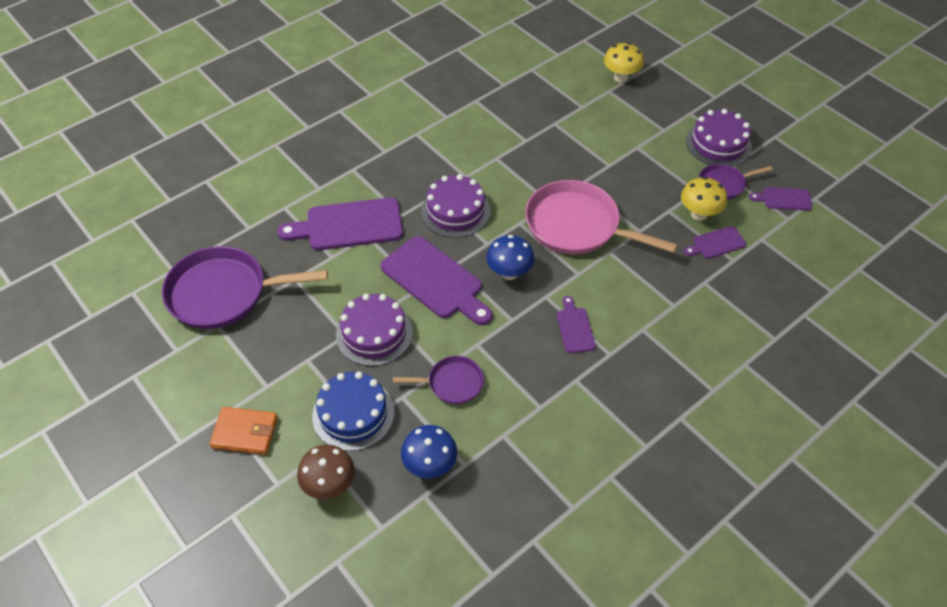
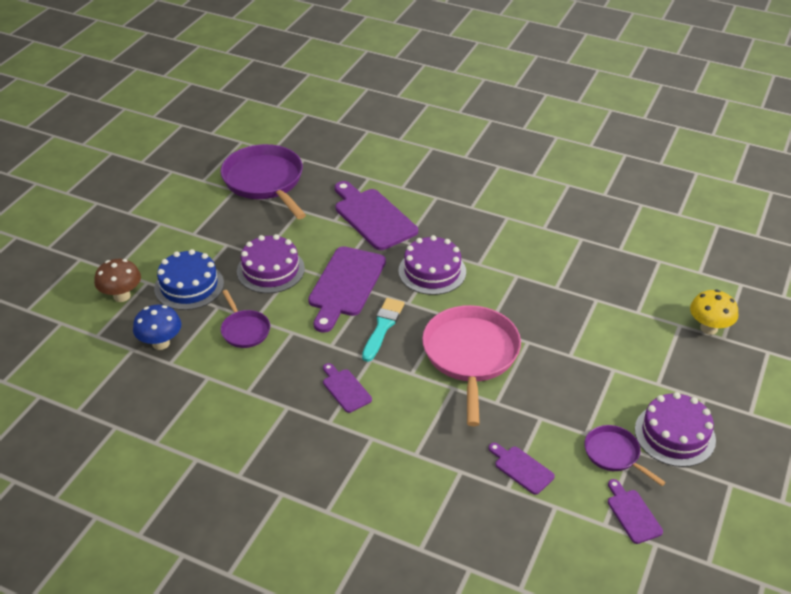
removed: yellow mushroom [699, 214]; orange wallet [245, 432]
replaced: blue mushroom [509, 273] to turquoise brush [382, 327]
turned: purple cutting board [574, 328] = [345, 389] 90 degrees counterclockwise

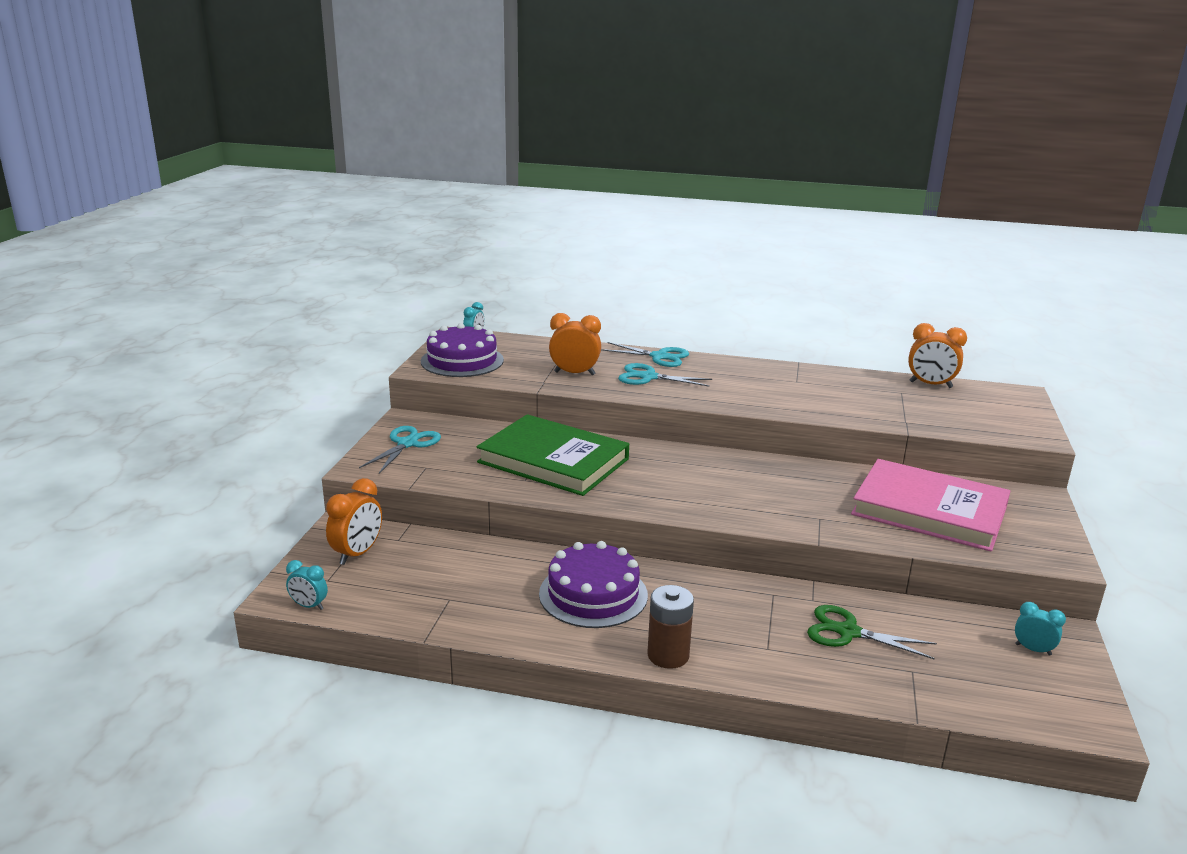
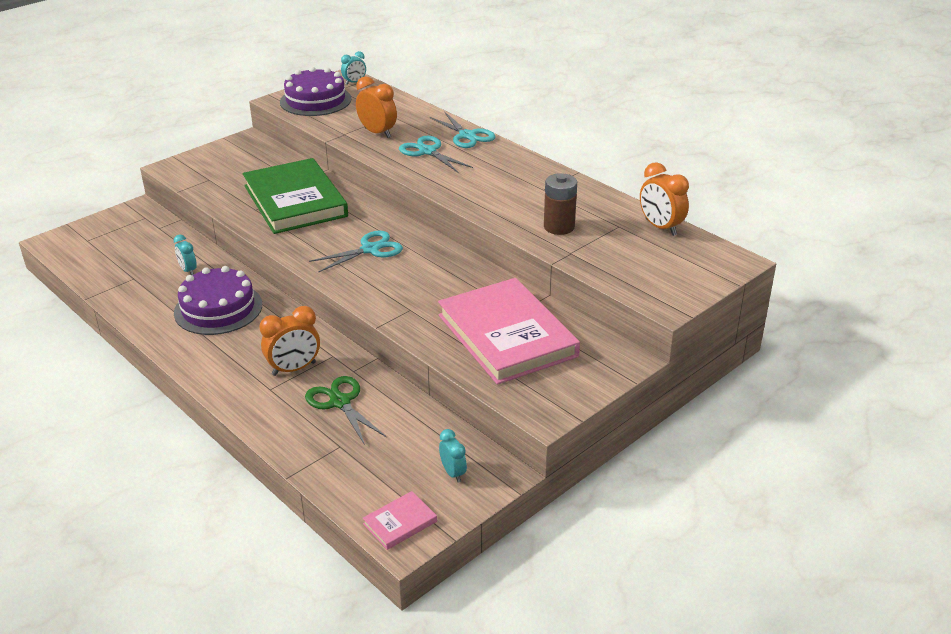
added: pink book [400, 523]
moved: turquoise scissors [407, 444] to [370, 249]; orange clock [357, 554] to [294, 369]; turquoise clock [309, 606] to [188, 270]; brown battery [668, 655] to [559, 227]

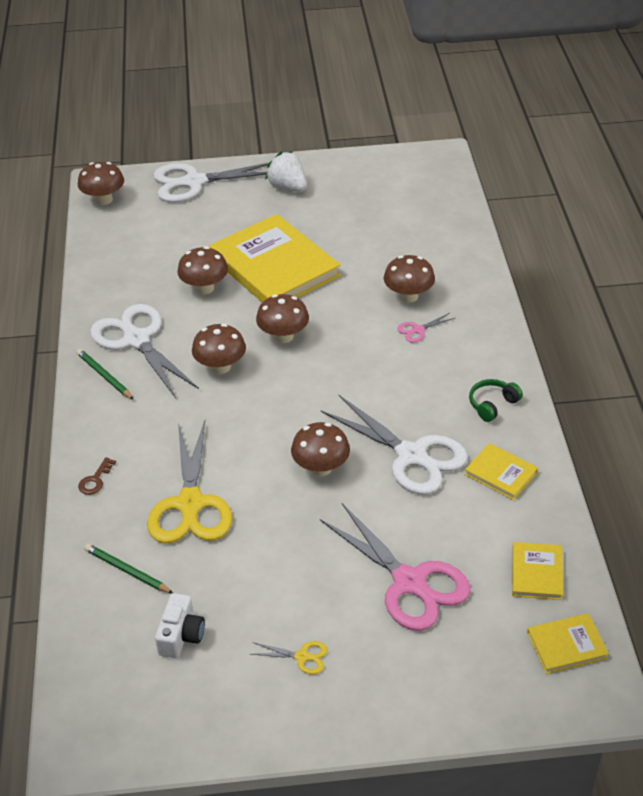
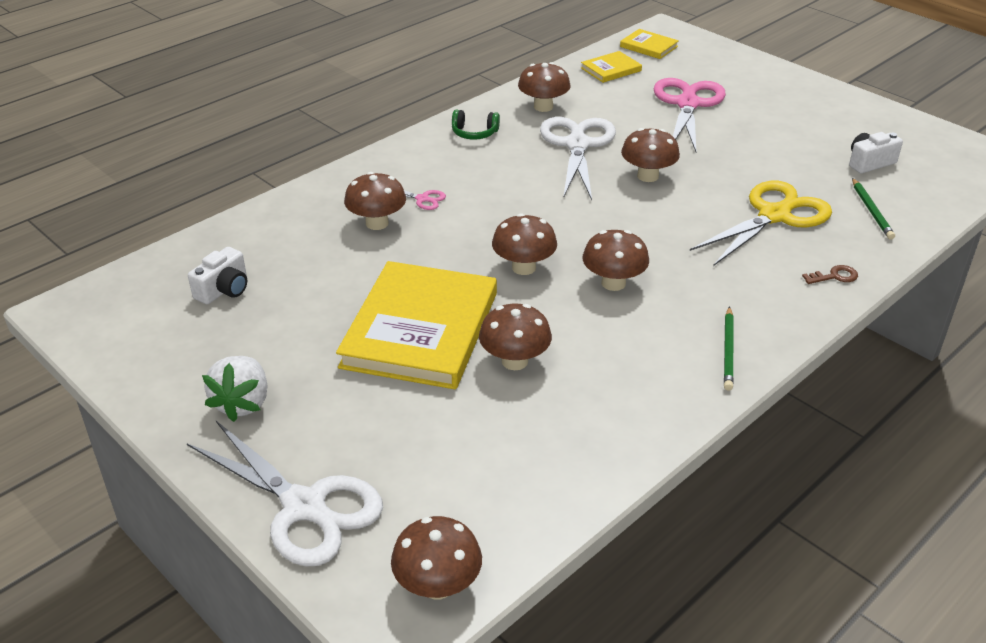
removed: white scissors [137, 340]; yellow scissors [302, 657]
added: white camera [224, 290]
replaced: yellow book [500, 473] to brown mushroom [543, 107]

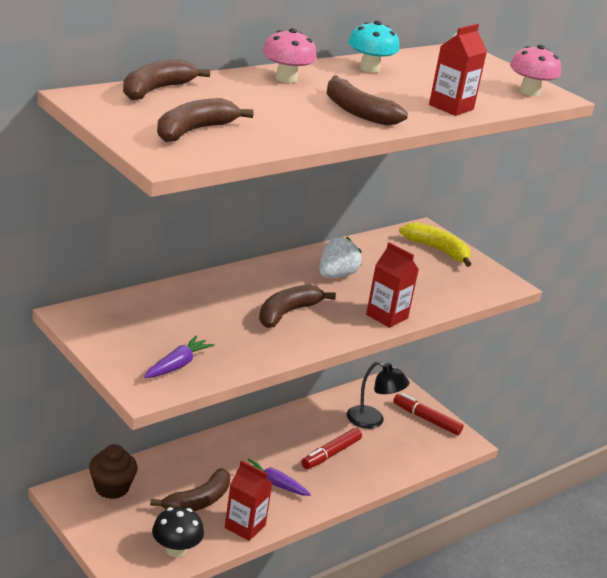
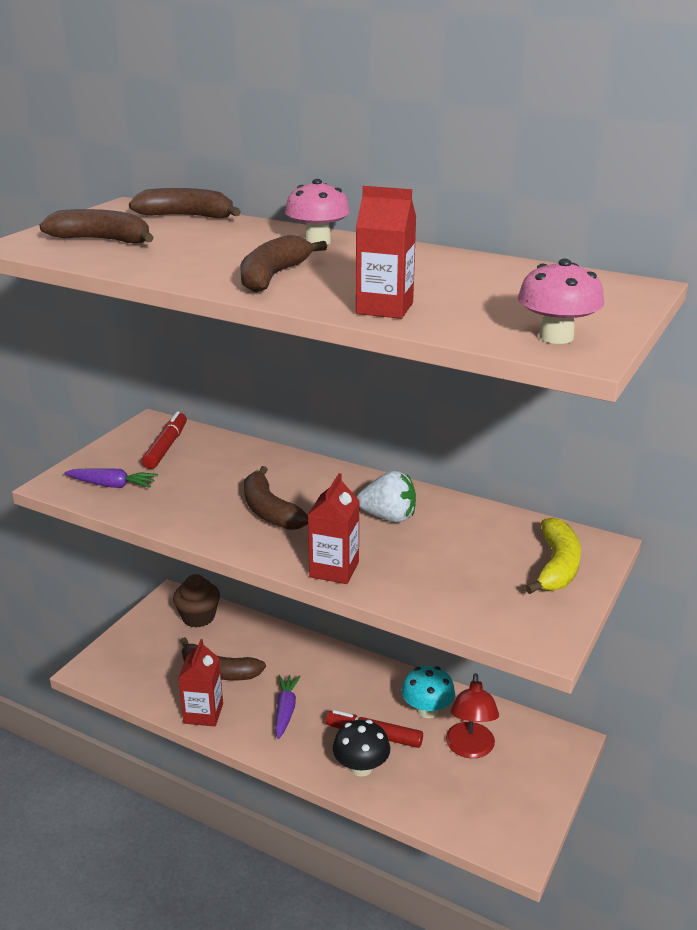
moved: turquoise mushroom [369, 68] to [427, 710]; red marker [426, 419] to [166, 447]; black mushroom [176, 549] to [361, 767]
recoloured: black lamp [372, 421] to red lamp [470, 749]
turned: brown banana [287, 313] = [269, 511] 135 degrees counterclockwise

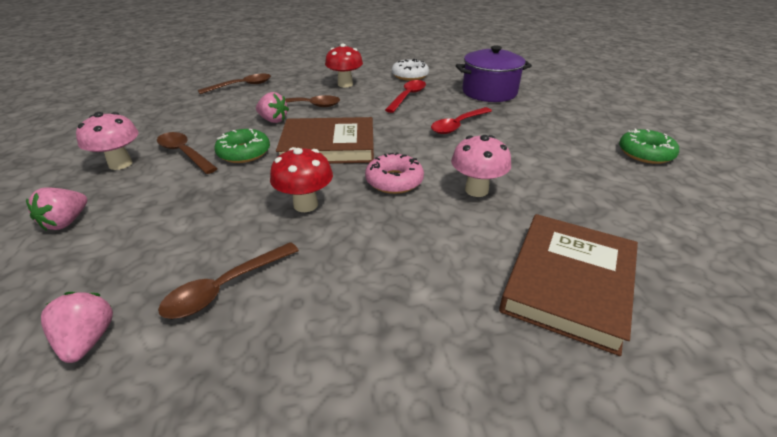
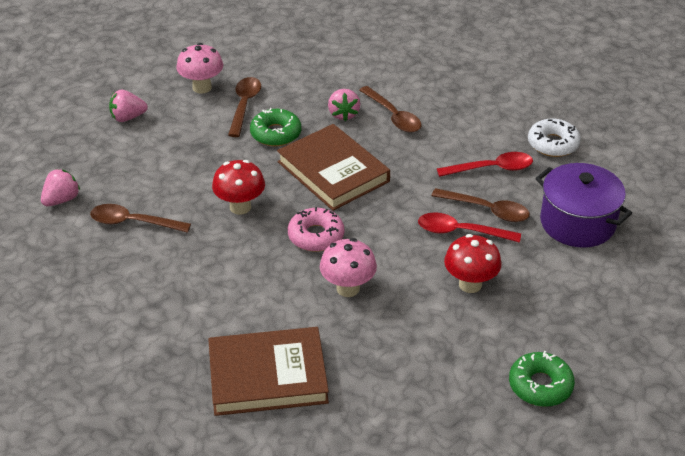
moved: red mushroom [345, 84] to [470, 284]; brown spoon [241, 86] to [487, 210]

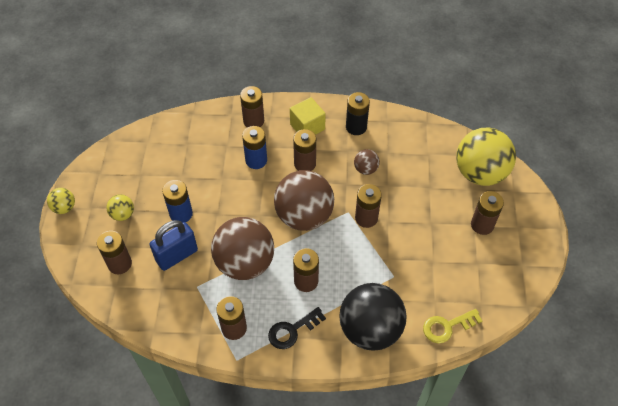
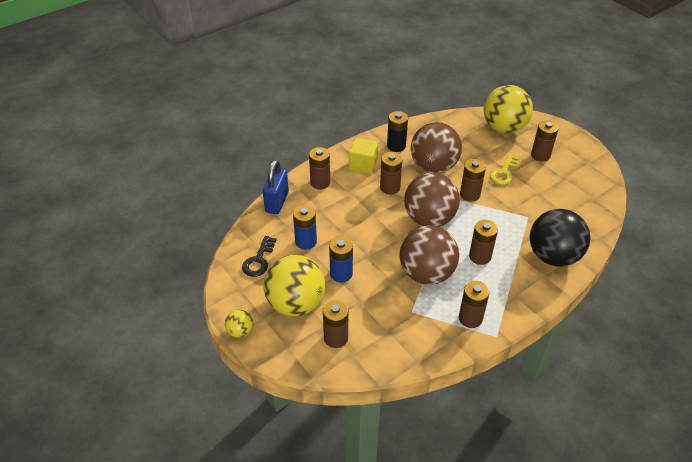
moved: blue battery [256, 160] to [306, 241]; blue padlock [177, 255] to [277, 202]; black key [292, 330] to [258, 260]; yellow key [447, 327] to [503, 173]
resized: brown ball [365, 169] = [433, 166] x2.23; yellow ball [123, 214] = [296, 304] x2.23

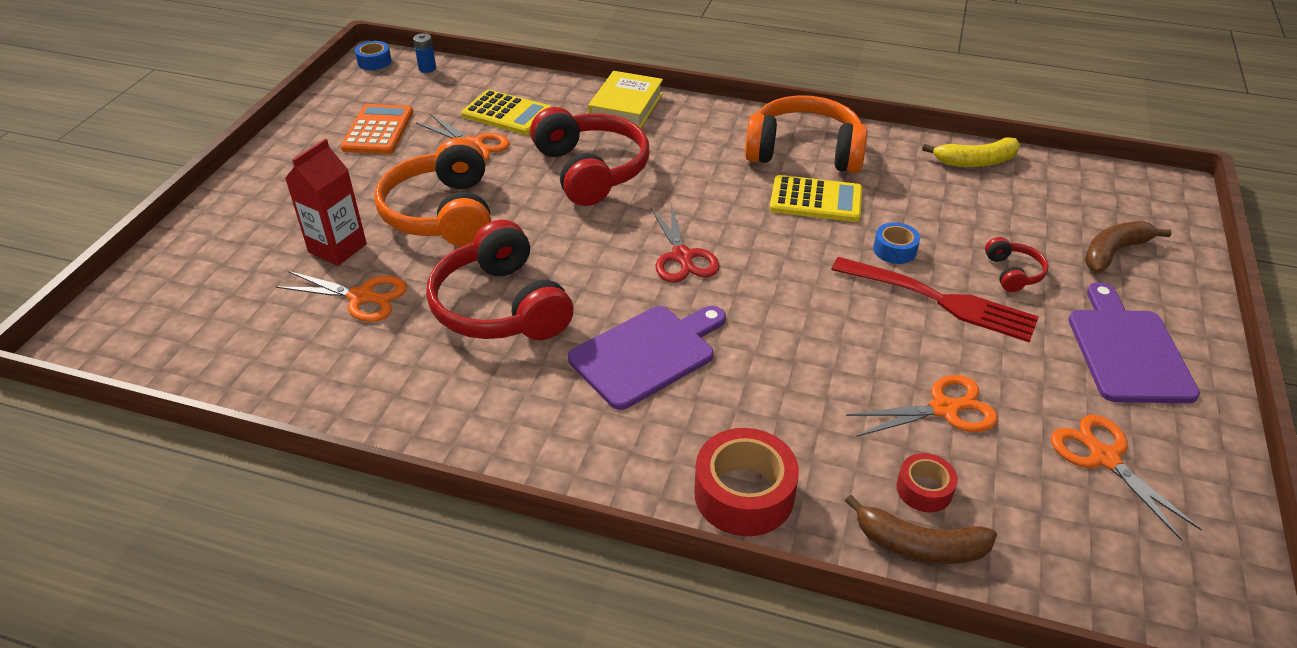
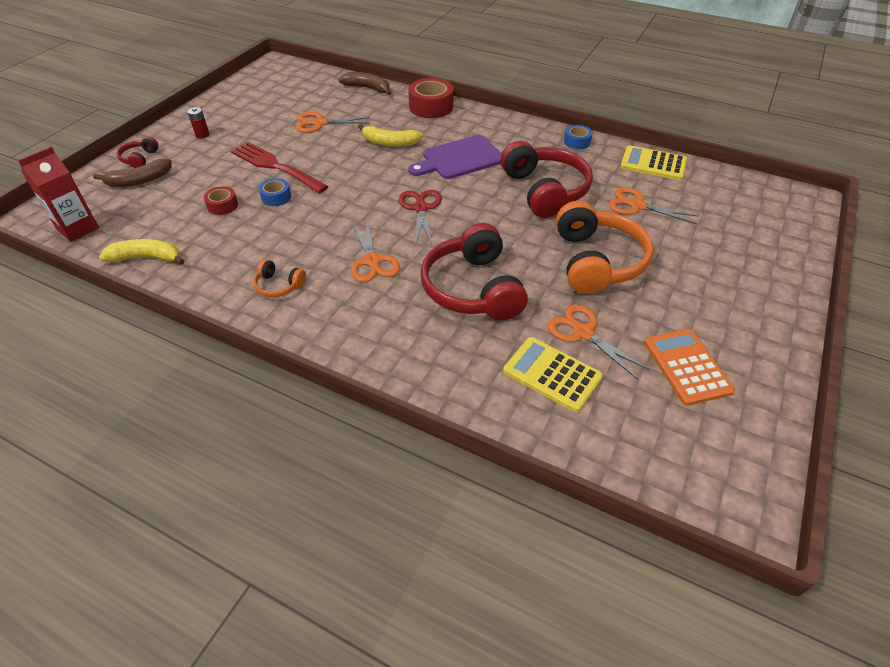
removed: blue battery [427, 68]; yellow book [626, 106]
added: yellow banana [390, 142]
moved: blue tape [374, 62] to [577, 142]; red carton [337, 248] to [78, 229]; yellow calculator [816, 200] to [653, 164]; red headphones [1013, 273] to [139, 159]; orange scissors [1104, 458] to [372, 261]; red tape [924, 489] to [222, 206]
replaced: purple cutting board [1127, 351] to red battery [202, 135]
turned: orange calculator [378, 130] = [687, 366] 150 degrees clockwise
resized: orange headphones [804, 152] = [279, 285] x0.45

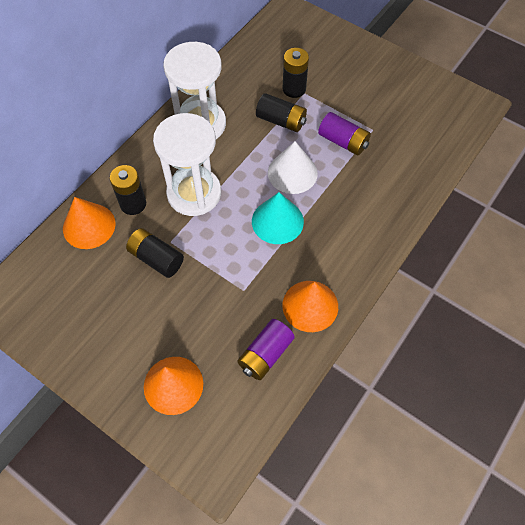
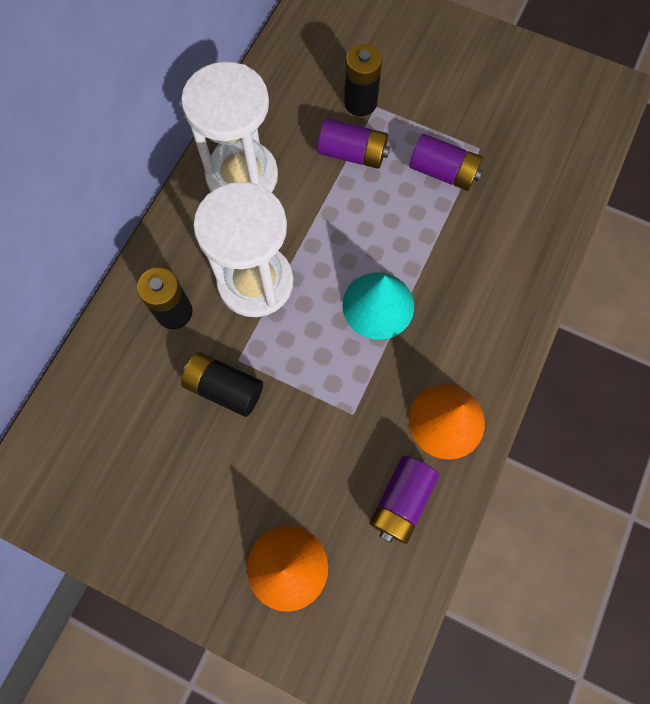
removed: white cone [292, 173]; orange cone [89, 226]
recoloured: black battery [281, 121] to purple battery [352, 154]

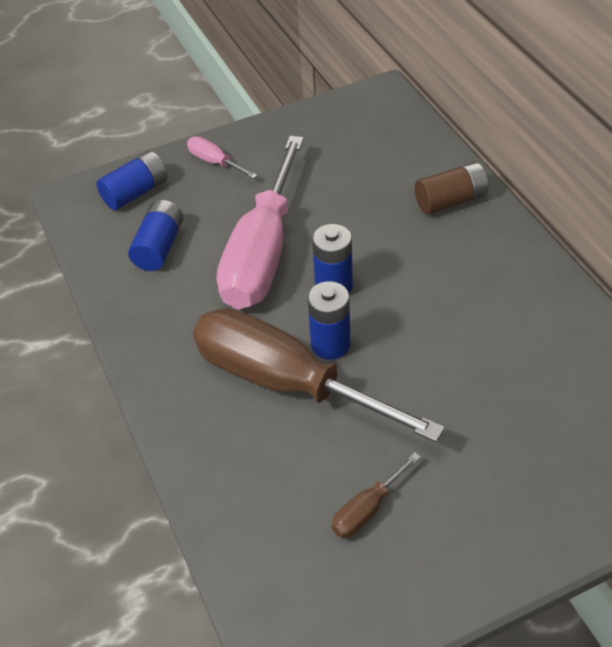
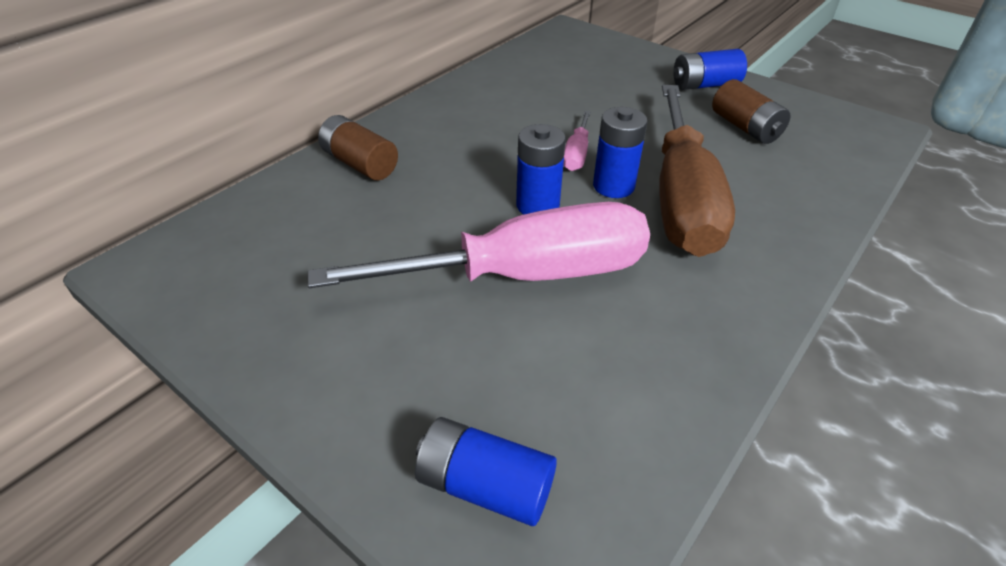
moved: pink screwdriver [215, 162] to [576, 154]; blue battery [159, 247] to [705, 85]
replaced: brown screwdriver [367, 509] to brown battery [745, 128]

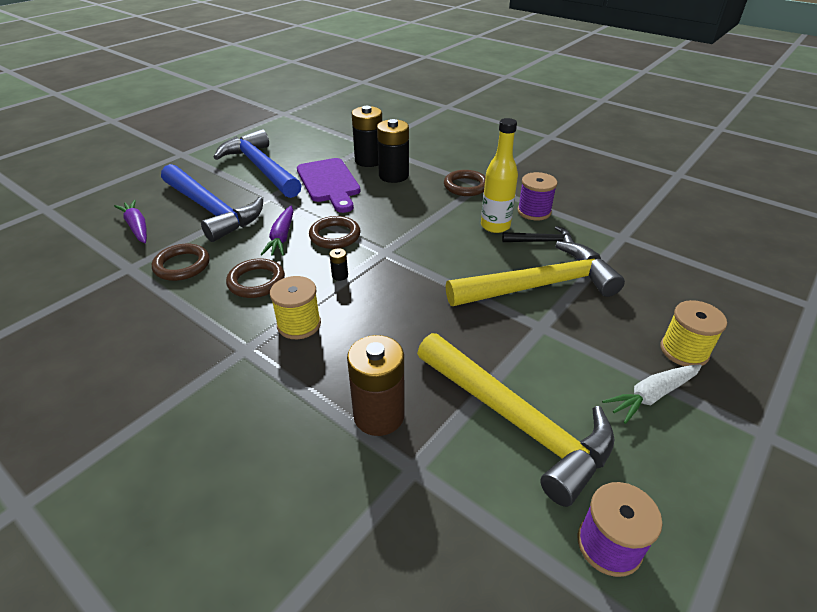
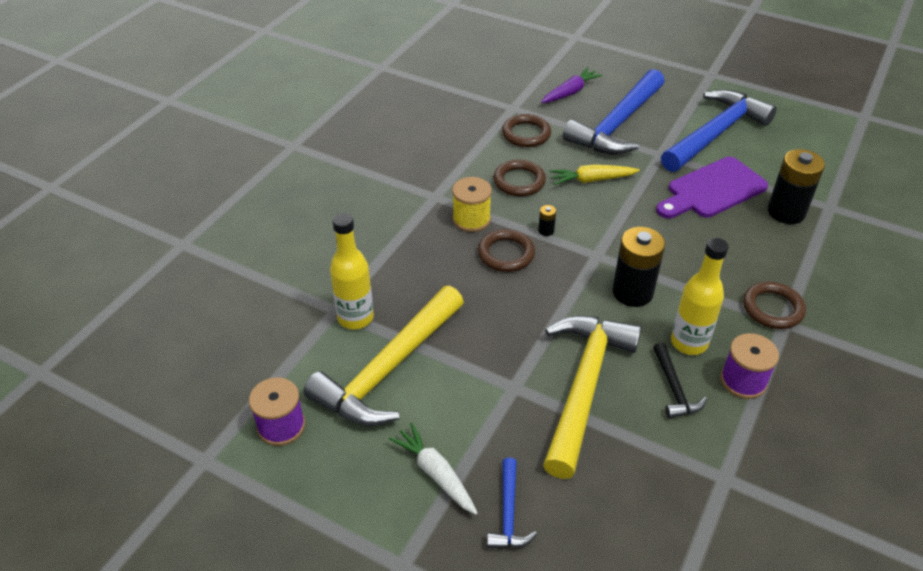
removed: brown battery [379, 415]
added: yellow bottle [355, 318]
moved: black battery [393, 176] to [632, 292]; brown ring [335, 236] to [506, 254]
replaced: yellow spool [684, 351] to blue hammer [508, 513]
recoloured: purple carrot [282, 237] to yellow carrot [592, 180]
turned: yellow hammer [540, 285] = [584, 386] 135 degrees counterclockwise

